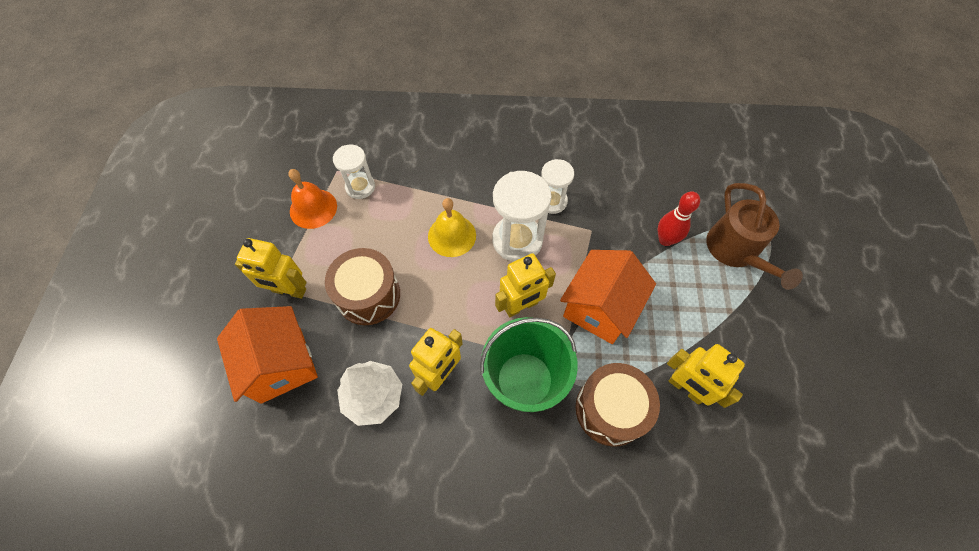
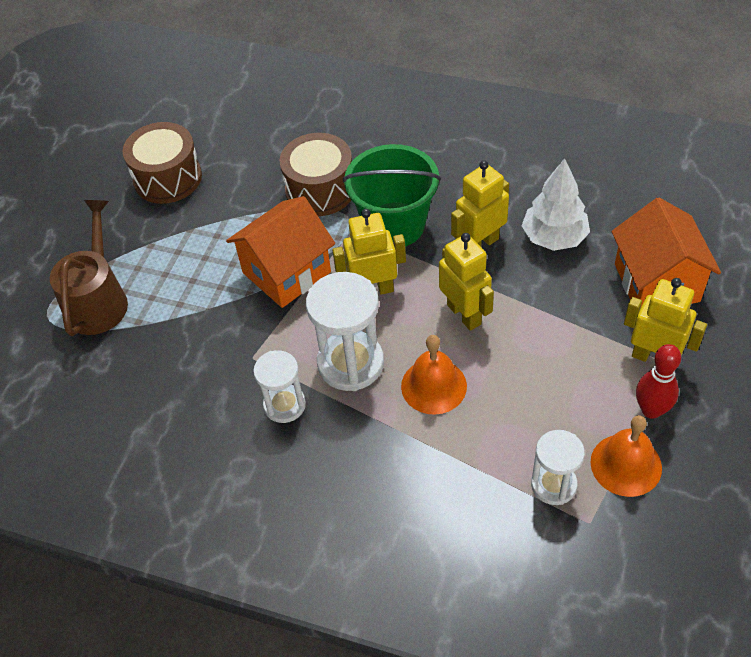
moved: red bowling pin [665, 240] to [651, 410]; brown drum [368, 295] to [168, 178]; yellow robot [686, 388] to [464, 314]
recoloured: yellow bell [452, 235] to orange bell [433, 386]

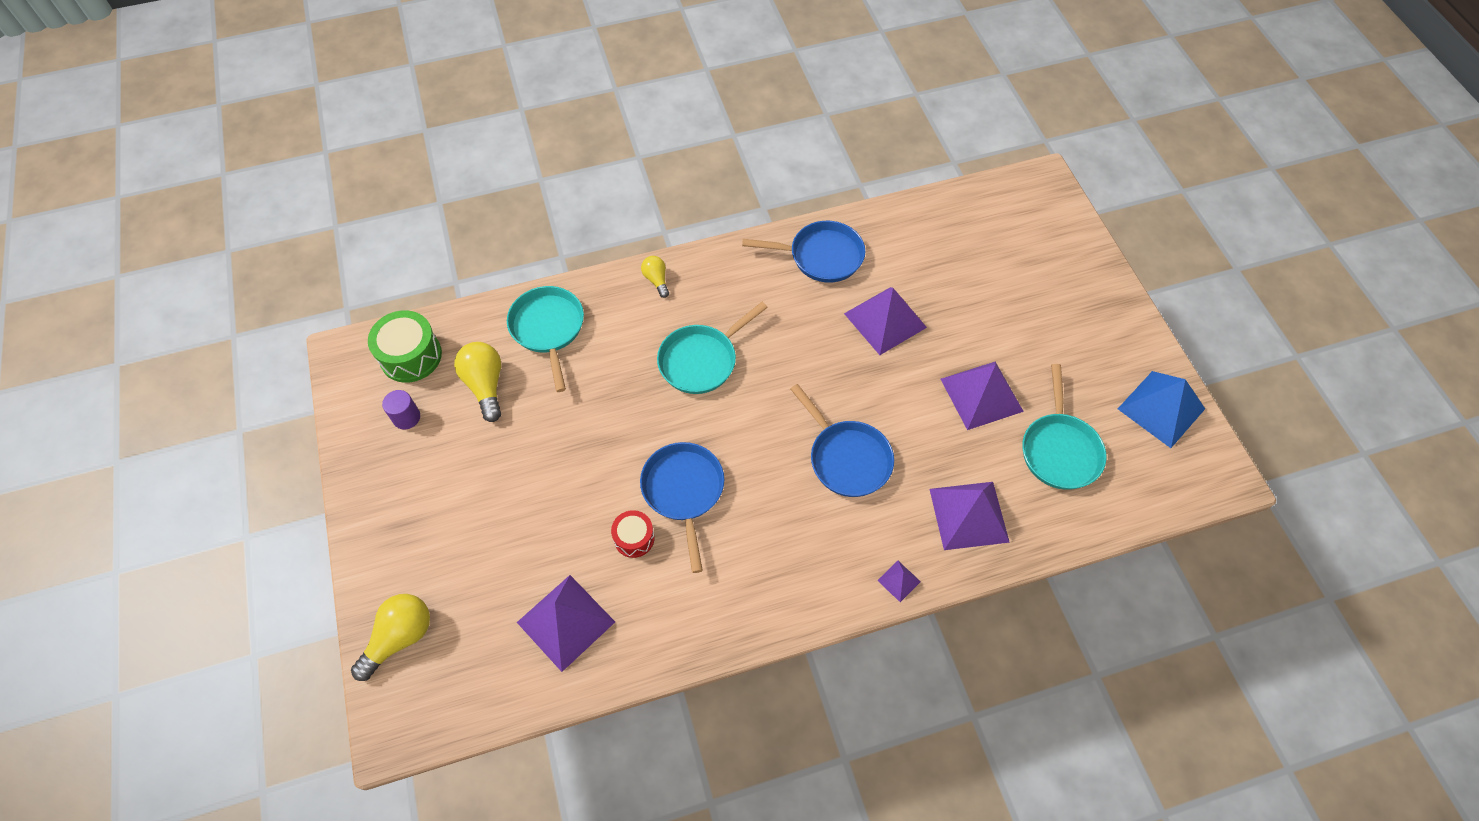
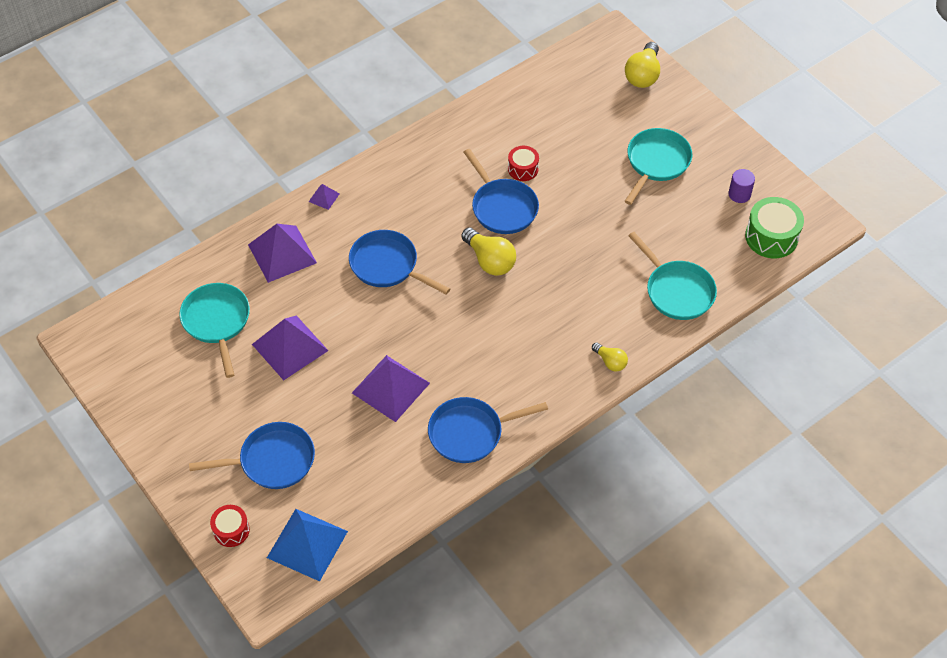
removed: purple pyramid [566, 622]
added: blue pan [272, 461]; red drum [231, 530]
moved: turquoise pan [702, 360] to [656, 163]; yellow light bulb [485, 385] to [489, 261]; blue pyramid [1161, 408] to [307, 544]

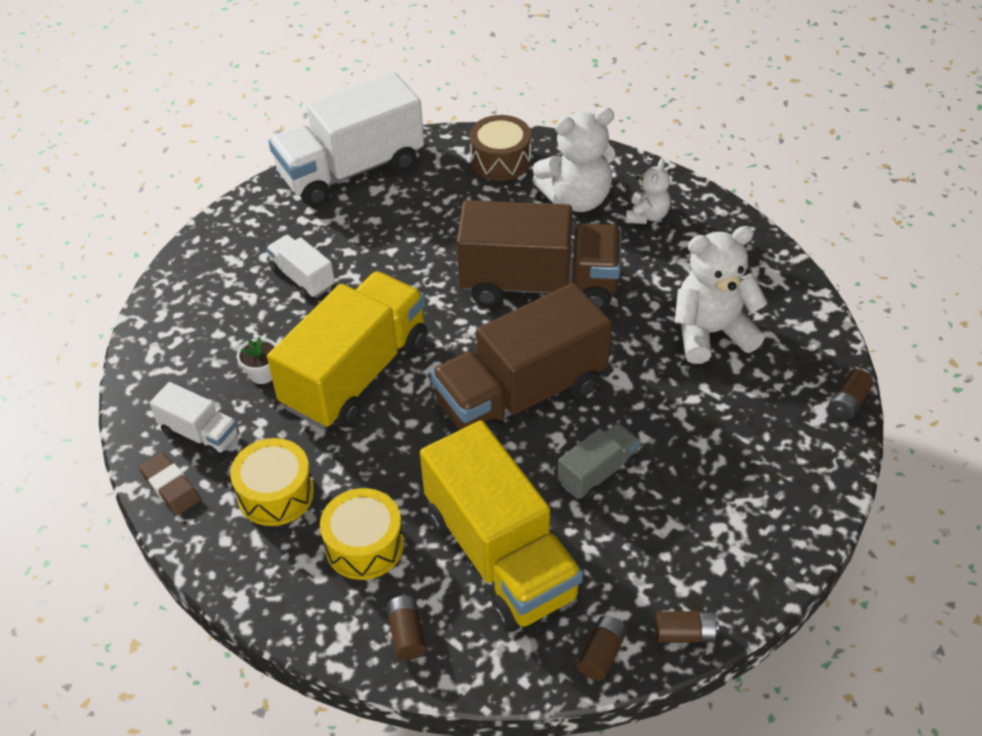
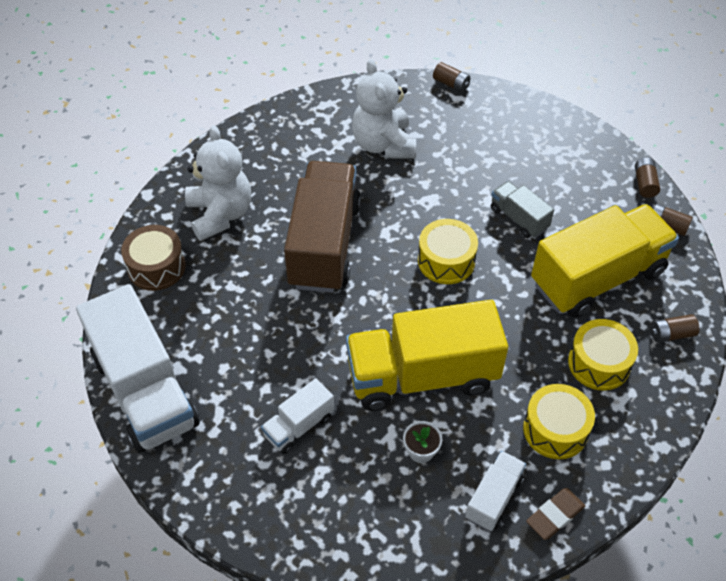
removed: white teddy bear [647, 216]
replaced: brown truck [521, 395] to yellow drum [446, 261]
turned: yellow truck [356, 374] = [422, 376] 45 degrees counterclockwise

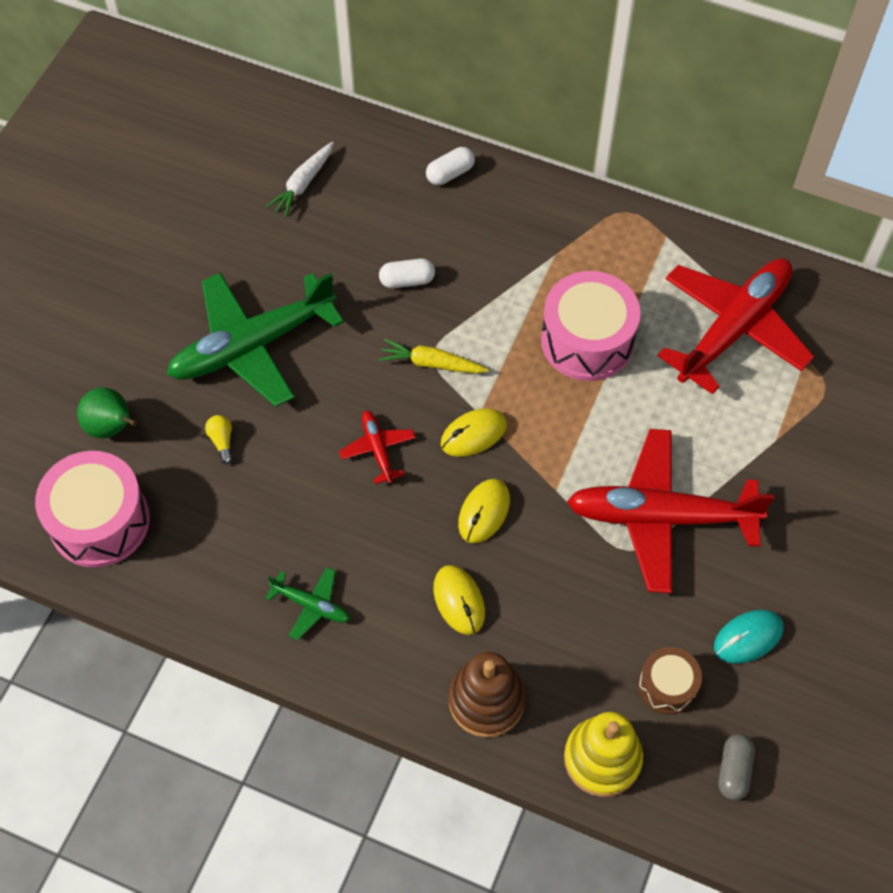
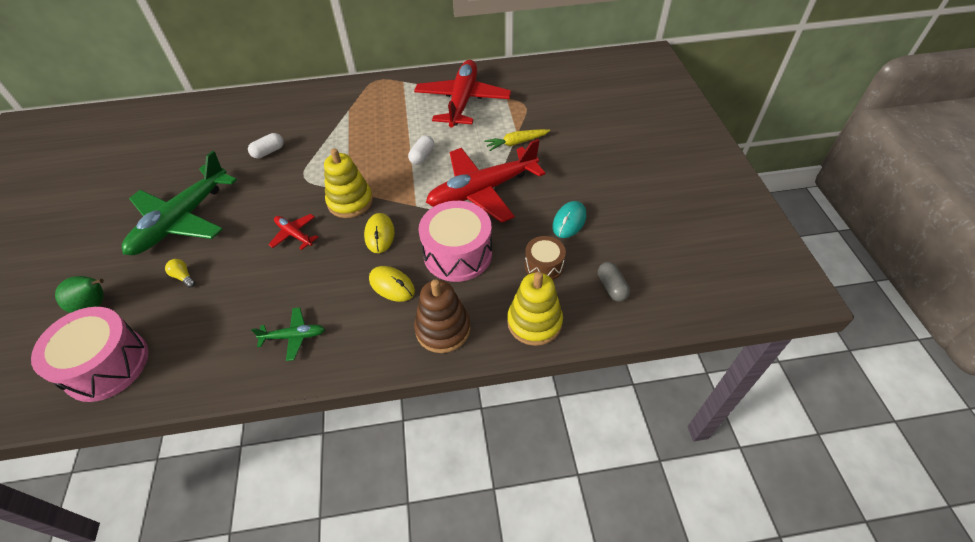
removed: white carrot [303, 184]
moved: white capsule [450, 173] to [422, 156]; pink drum [587, 340] to [458, 254]; yellow carrot [431, 363] to [516, 143]
replaced: yellow mouse [473, 434] to yellow stacking toy [350, 202]

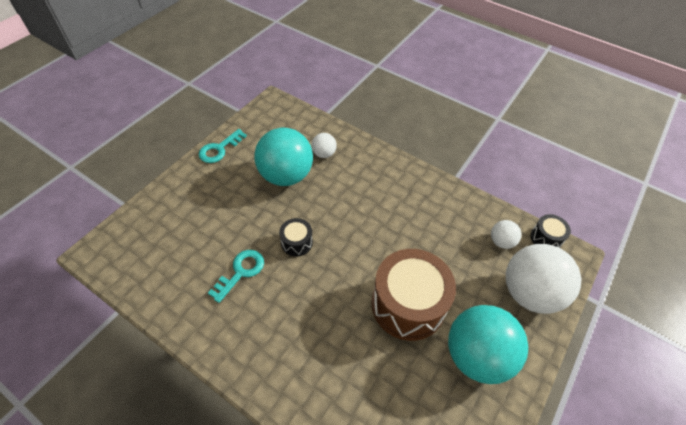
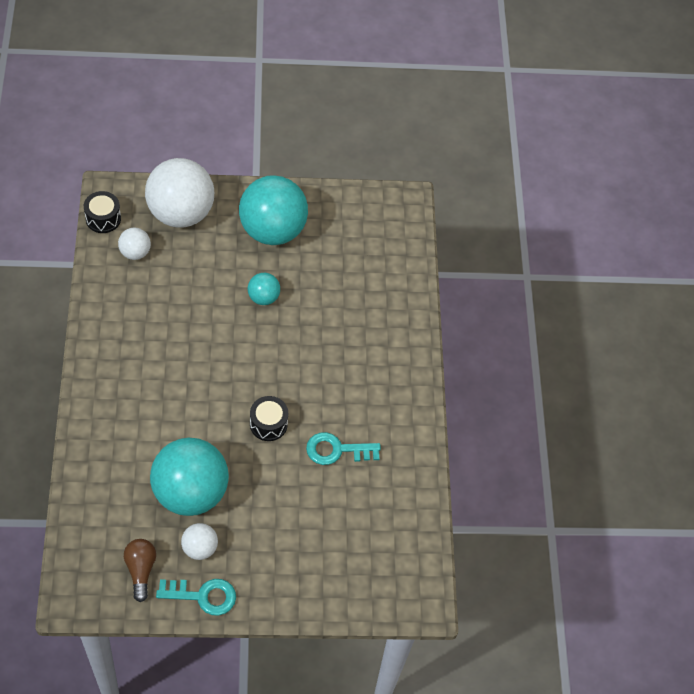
added: brown light bulb [140, 570]
moved: white ball [324, 154] to [200, 548]
replaced: brown drum [408, 304] to turquoise ball [263, 297]

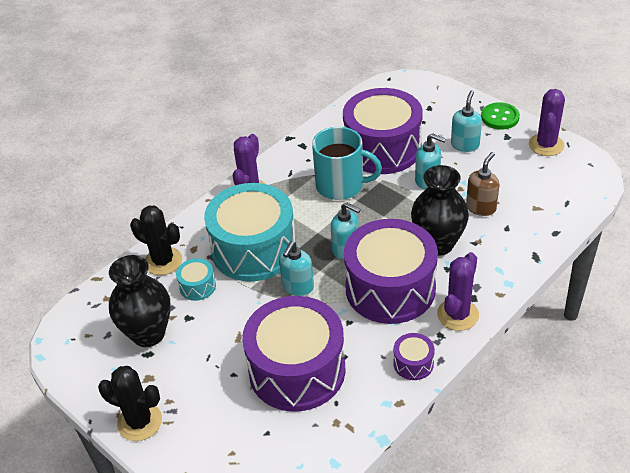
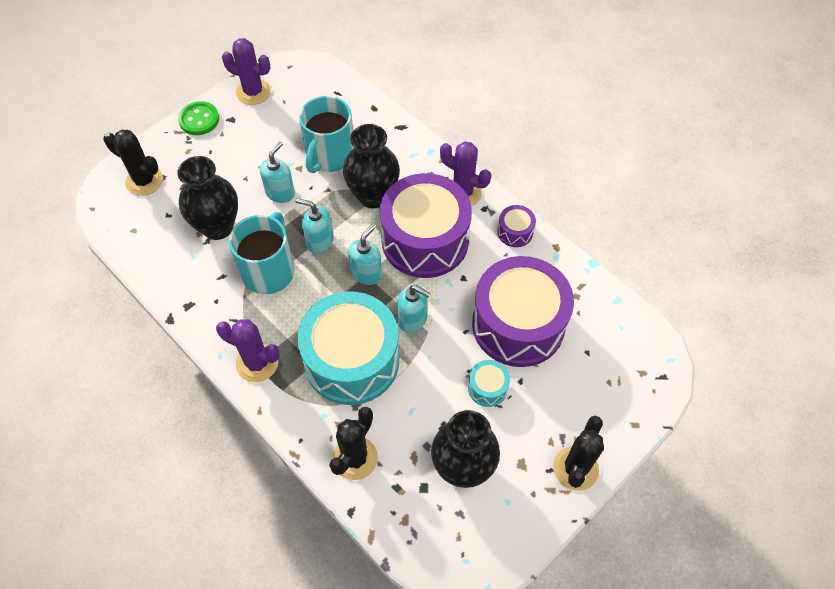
added: black cactus [144, 181]
moved: turquoise soap dispenser [465, 145] to [319, 241]; turquoise drum [197, 286] to [487, 388]
replaced: purple drum [382, 148] to black vase [217, 227]; brown soap dispenser [481, 207] to turquoise mug [330, 155]

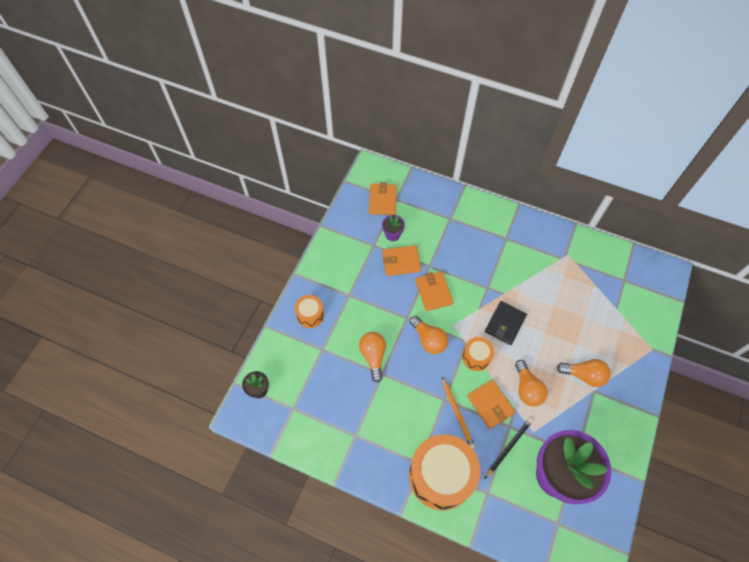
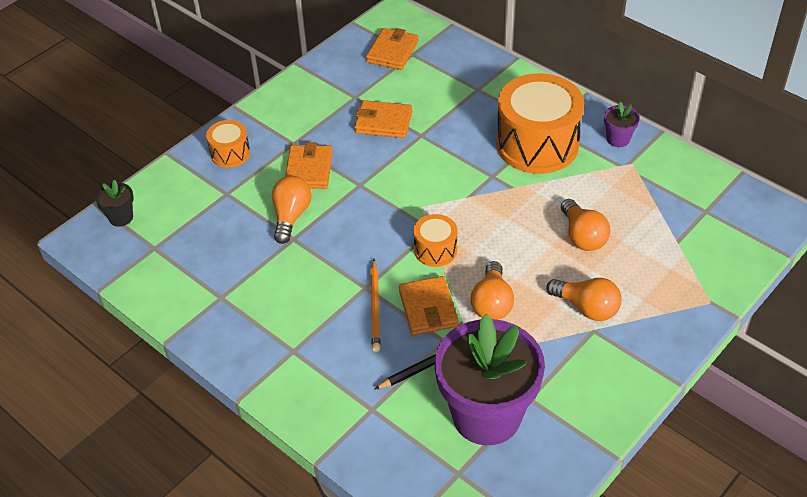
removed: black wallet [505, 324]
moved: purple flower pot [392, 234] to [618, 139]; orange wallet [433, 292] to [309, 170]; orange light bulb [428, 339] to [582, 236]; orange drum [441, 476] to [537, 144]

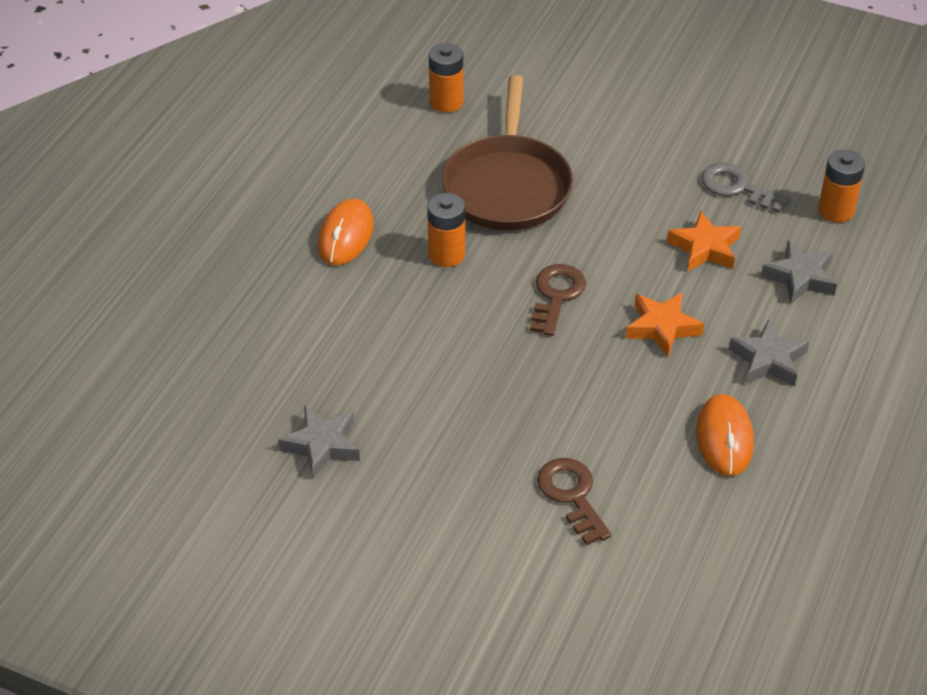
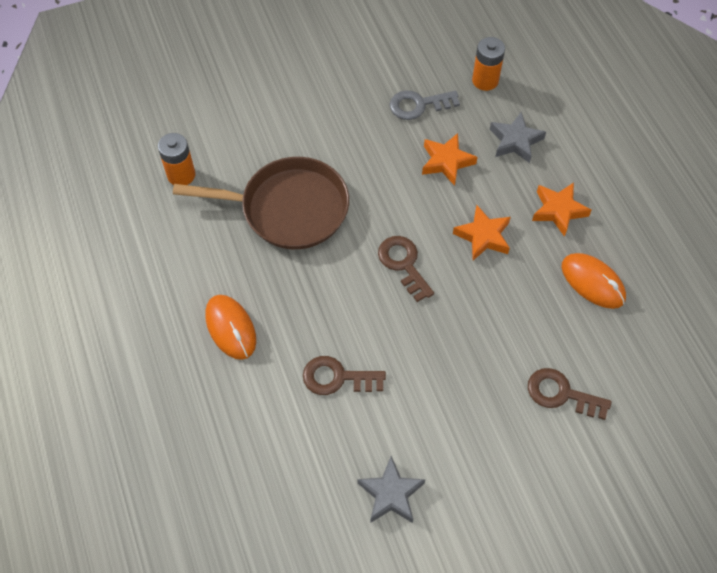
removed: orange battery [446, 254]
added: brown key [337, 378]
recoloured: grey star [768, 360] to orange star [558, 210]
turned: brown pan [507, 186] = [289, 208] 45 degrees counterclockwise

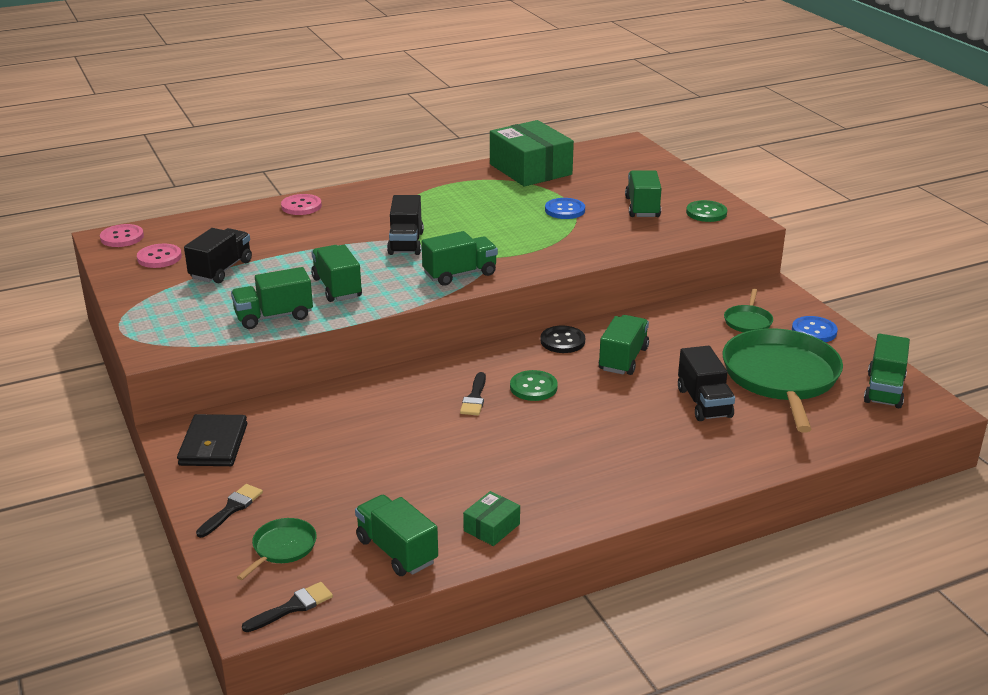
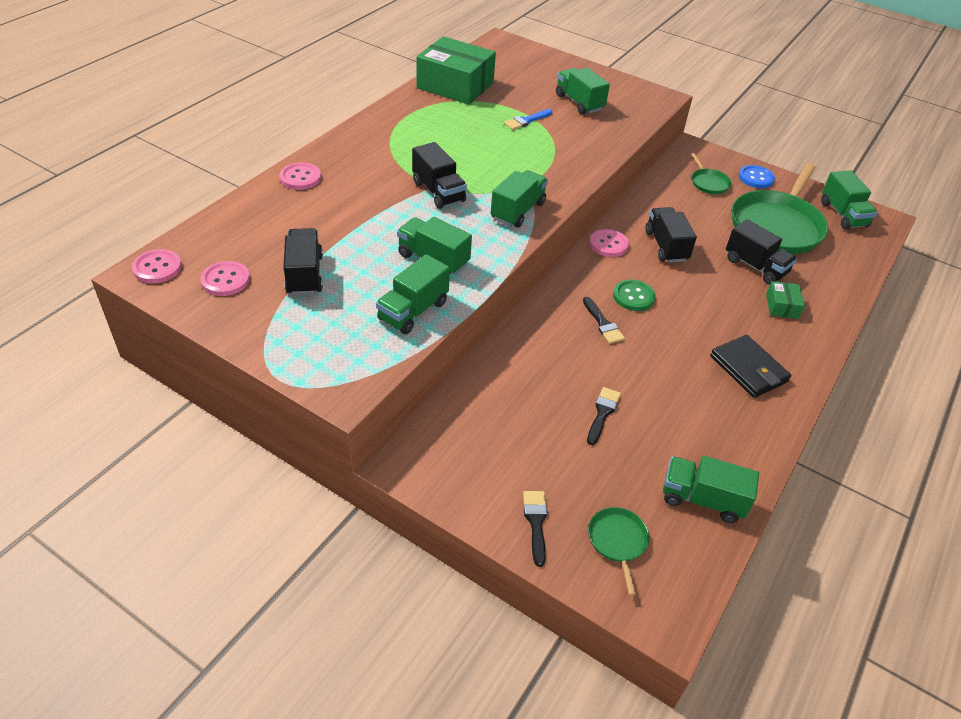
removed: green button [706, 213]
moved: black wallet [213, 445] to [748, 369]; green box [491, 527] to [782, 306]; black brush [292, 607] to [602, 413]
replaced: blue button [565, 210] to blue brush [526, 121]
recoloured: green truck [623, 359] to black truck [666, 246]; black button [562, 341] to pink button [608, 244]
turned: green pan [781, 377] = [777, 226] 120 degrees counterclockwise

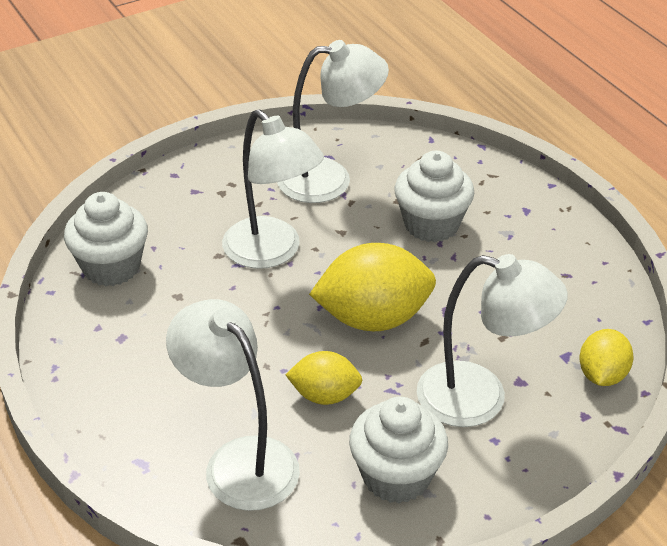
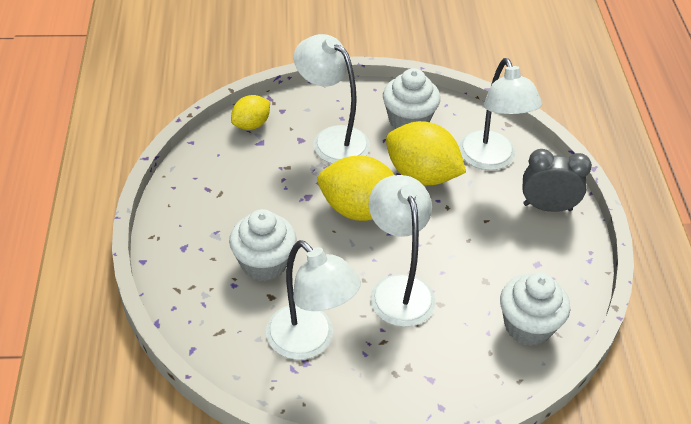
added: grey clock [547, 207]
turned: white lamp [330, 179] = [309, 341] 150 degrees counterclockwise
resized: yellow lemon [324, 395] = [421, 175] x1.76

